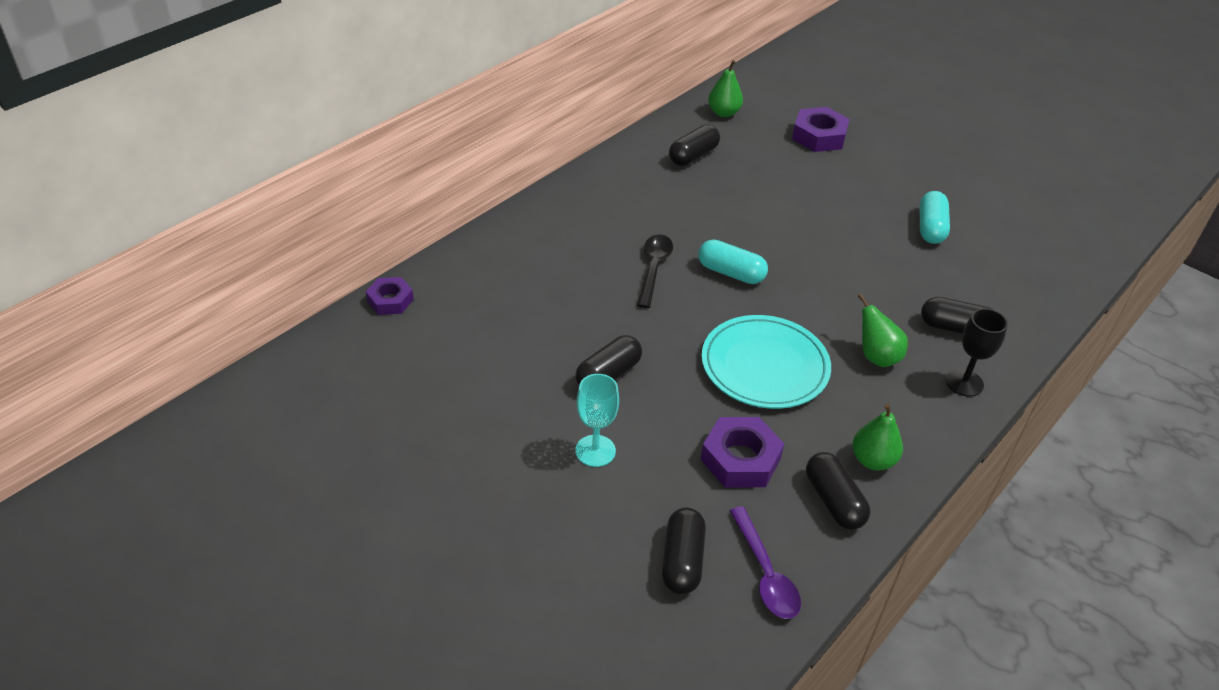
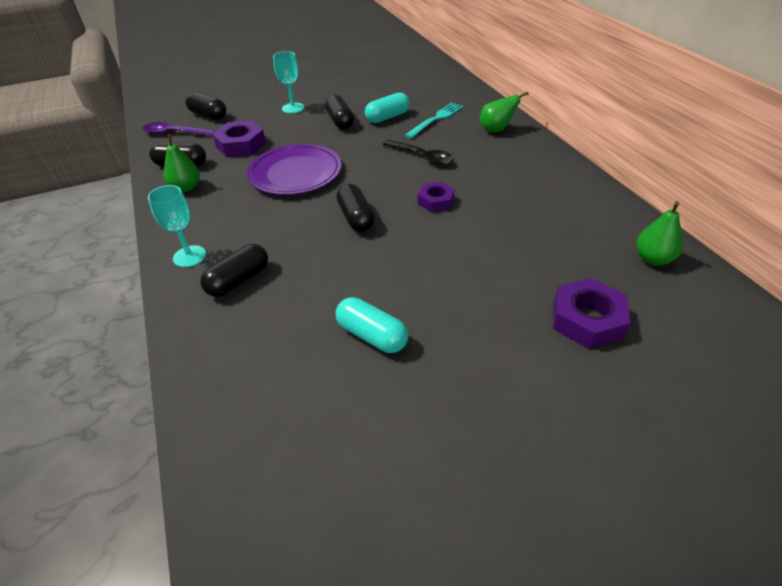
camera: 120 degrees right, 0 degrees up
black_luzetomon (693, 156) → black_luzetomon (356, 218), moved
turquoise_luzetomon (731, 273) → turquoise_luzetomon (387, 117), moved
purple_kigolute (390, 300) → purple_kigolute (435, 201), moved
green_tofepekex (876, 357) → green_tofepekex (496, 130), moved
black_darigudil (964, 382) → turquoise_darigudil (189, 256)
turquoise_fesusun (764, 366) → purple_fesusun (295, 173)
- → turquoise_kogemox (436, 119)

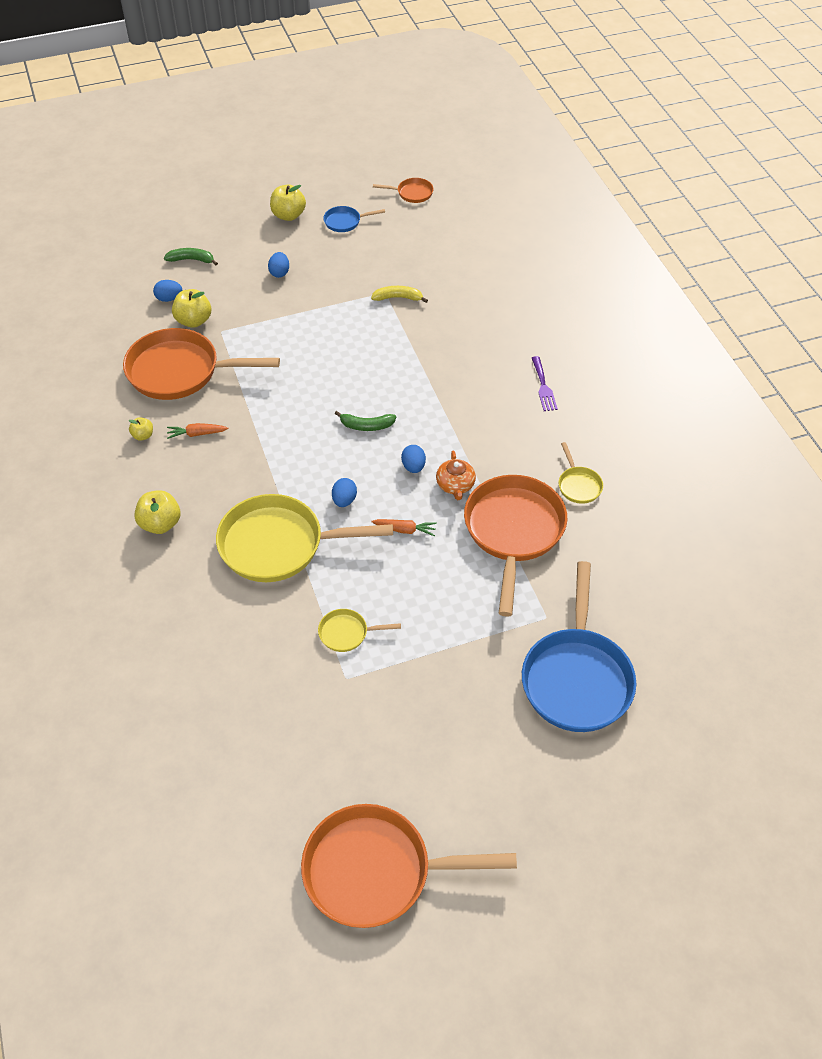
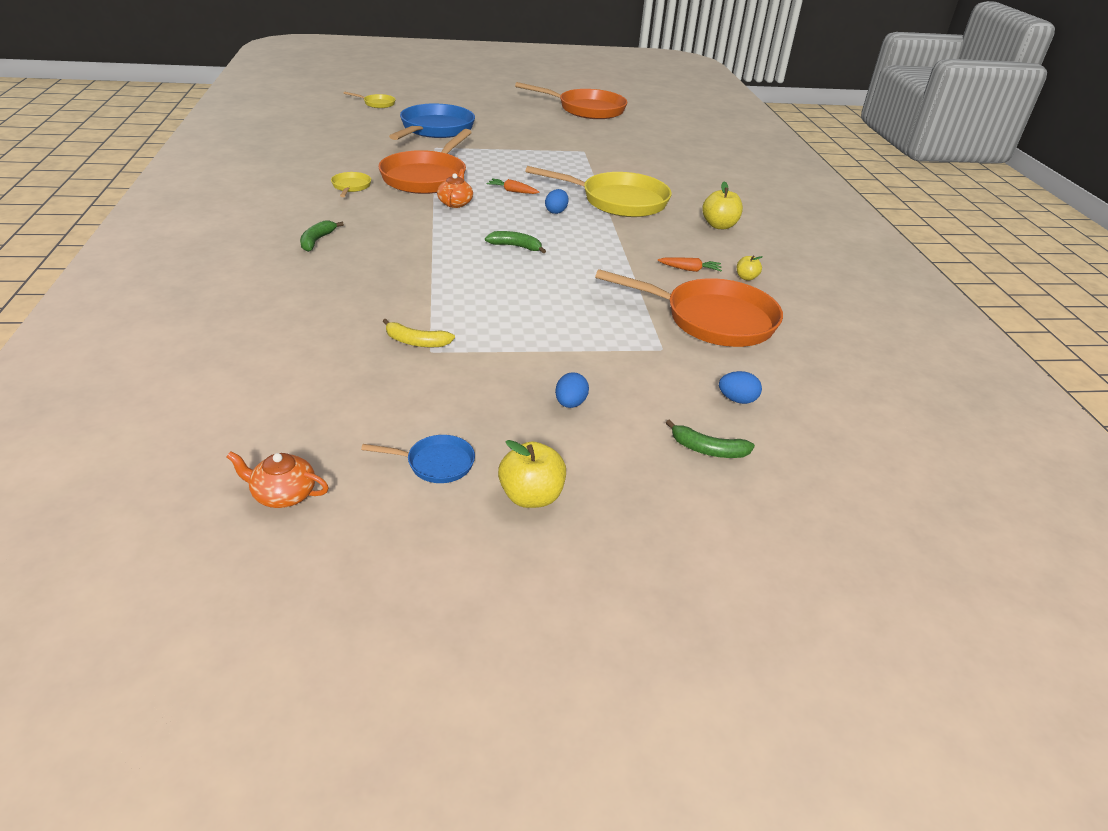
camera: 170 degrees left, 15 degrees down
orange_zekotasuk (412, 193) → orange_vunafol (283, 494)
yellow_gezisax (194, 321) → -
purple_kogemox (543, 386) → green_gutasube (317, 241)
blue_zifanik (413, 467) → -
yellow_zekotasuk (347, 633) → yellow_zekotasuk (377, 104), moved

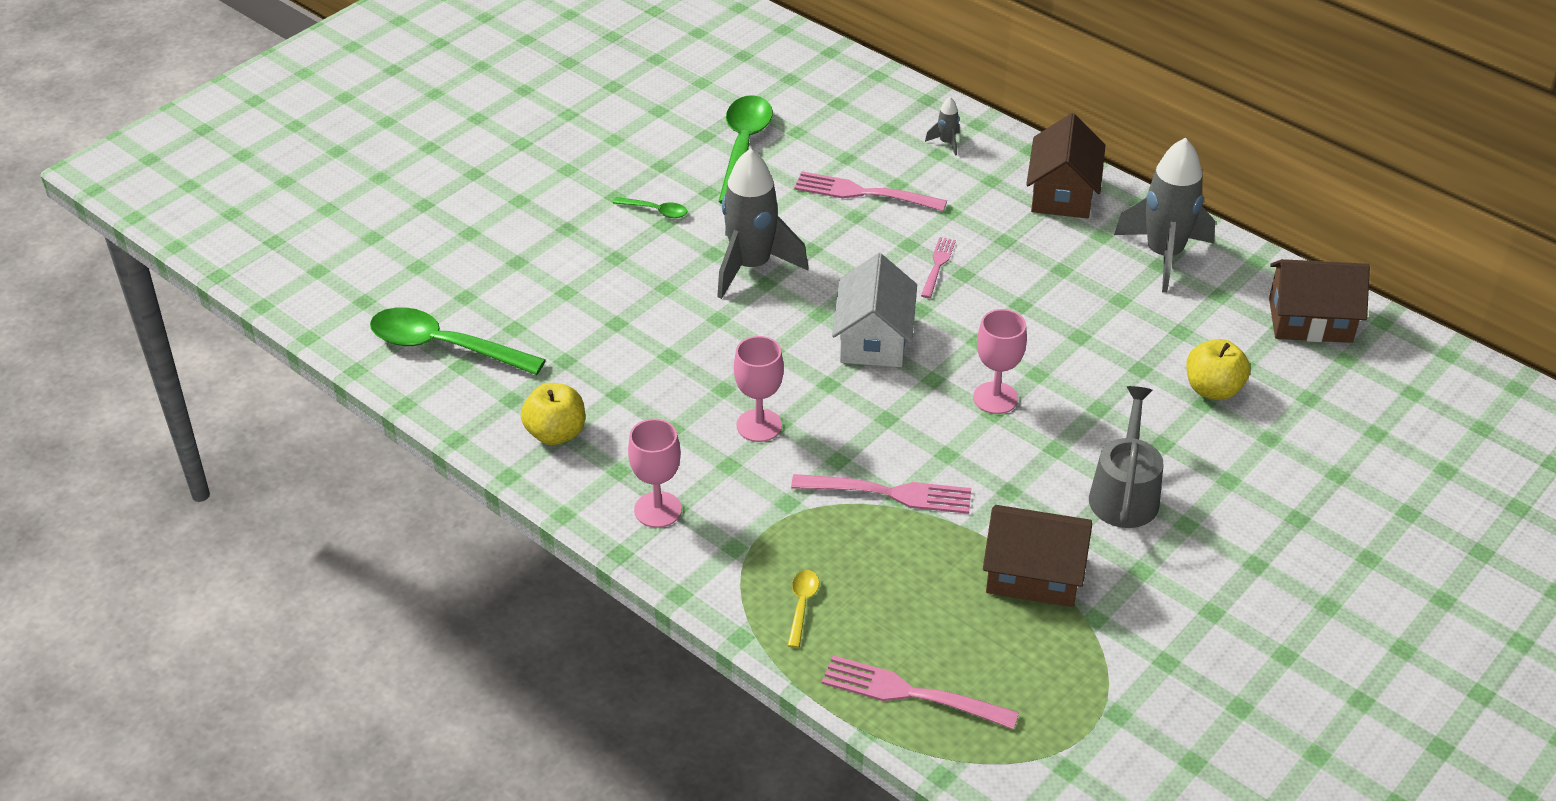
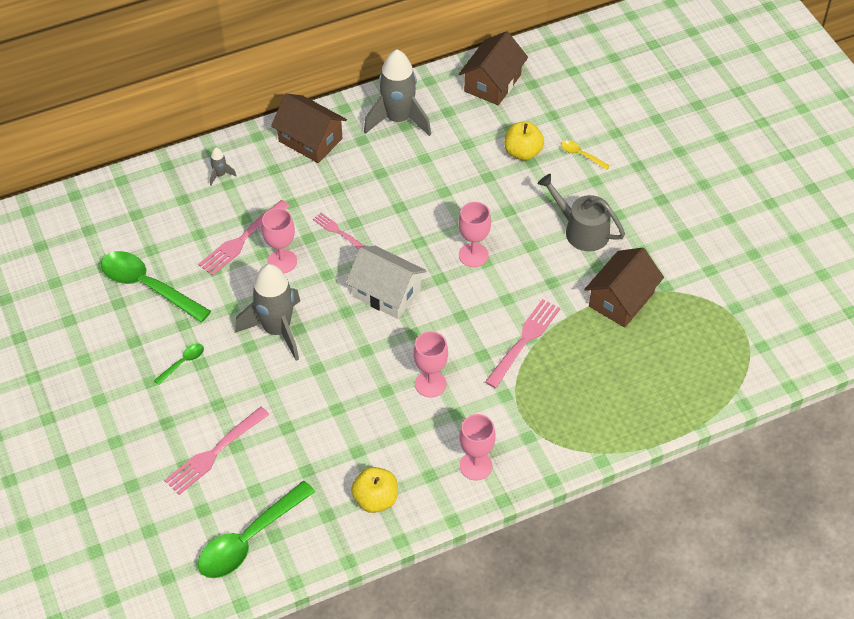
camera: 65 degrees left, 10 degrees up
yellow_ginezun (802, 606) → yellow_ginezun (581, 155), moved
pink_kogemox (912, 694) → pink_kogemox (215, 452), moved
- → pink_darigudil (282, 261)

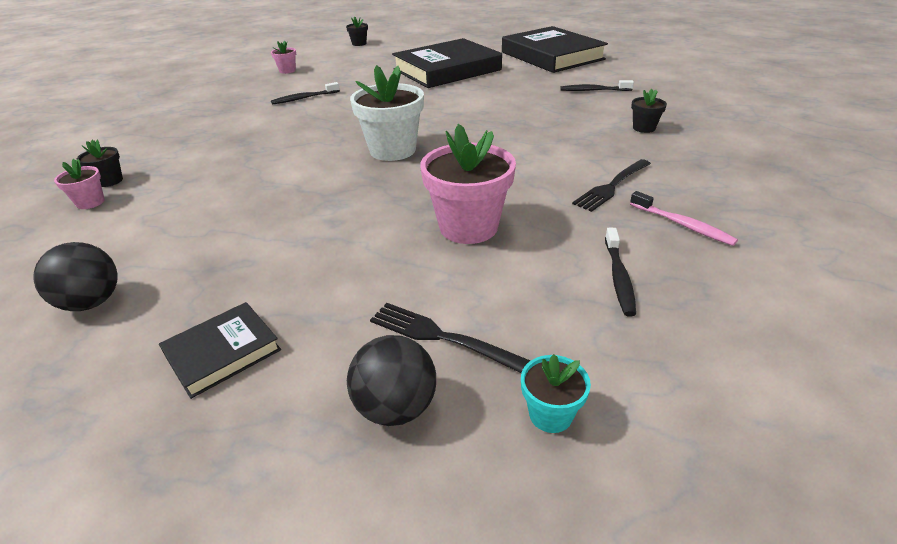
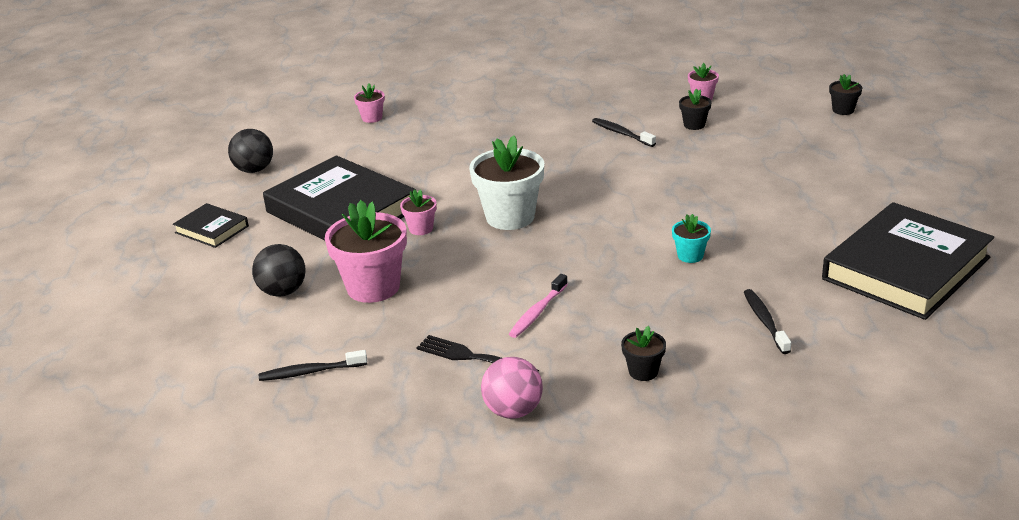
camera: 75 degrees right, 5 degrees down
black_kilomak (447, 70) → black_kilomak (341, 210), moved
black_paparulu (110, 181) → black_paparulu (694, 125), moved
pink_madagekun (682, 225) → pink_madagekun (537, 312), moved
black_kogemox (442, 337) → -
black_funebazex (396, 407) → black_funebazex (283, 291), moved
turquoise_paparulu (550, 414) → turquoise_paparulu (690, 256), moved
- → pink_paparulu (421, 229)
- → pink_funebazex (513, 411)

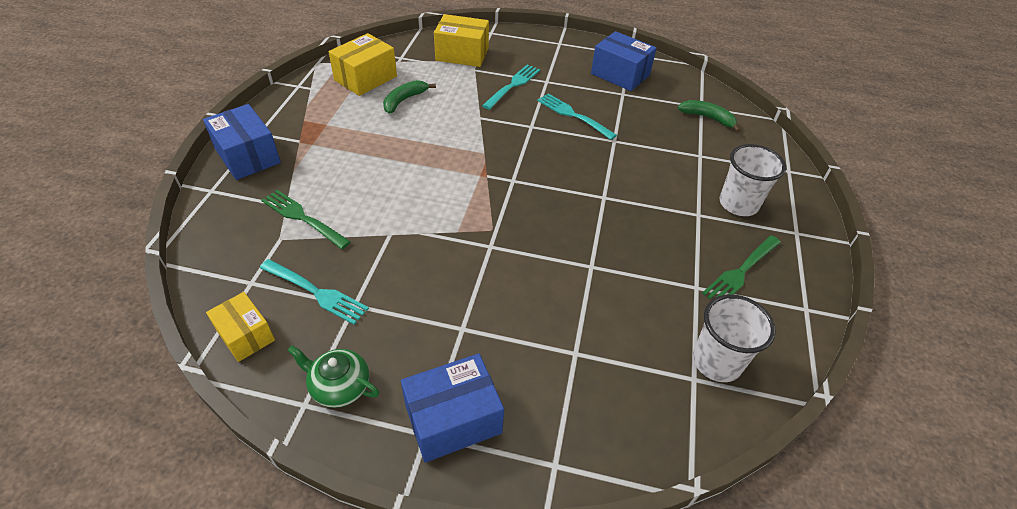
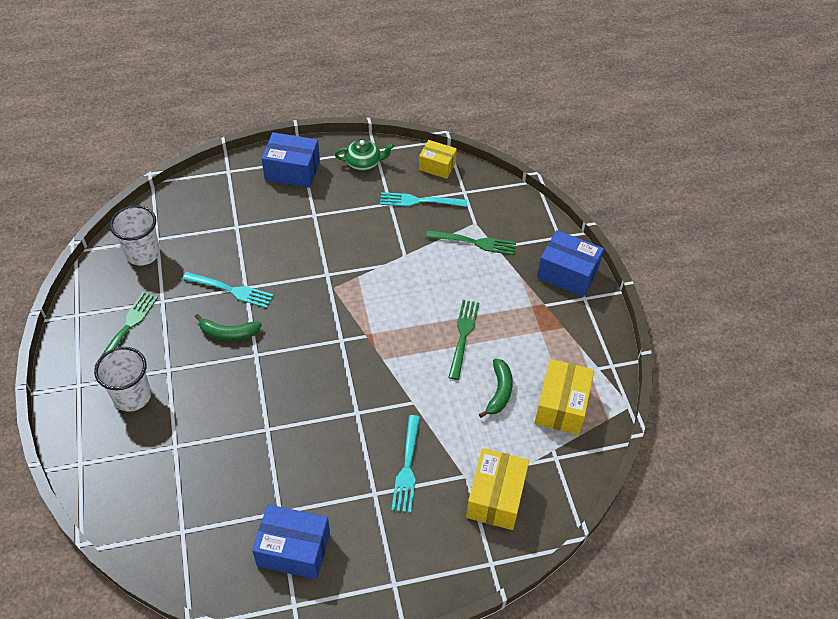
camera: 155 degrees right, 5 degrees up
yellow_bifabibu (462, 54) → yellow_bifabibu (495, 497), 60 degrees counterclockwise
turquoise_kogemox (574, 115) → turquoise_kogemox (230, 290), moved
green_gutasube (707, 118) → green_gutasube (228, 333), moved
blue_bifabibu (453, 419) → blue_bifabibu (292, 171), 60 degrees clockwise
- → green_kogemox (463, 336)

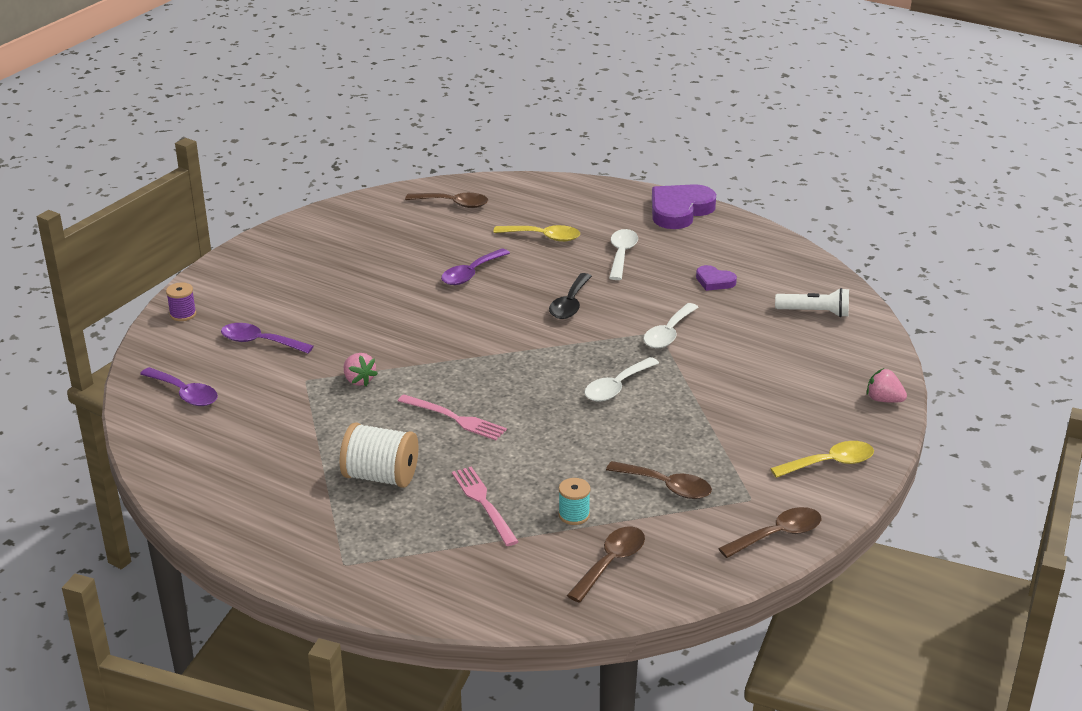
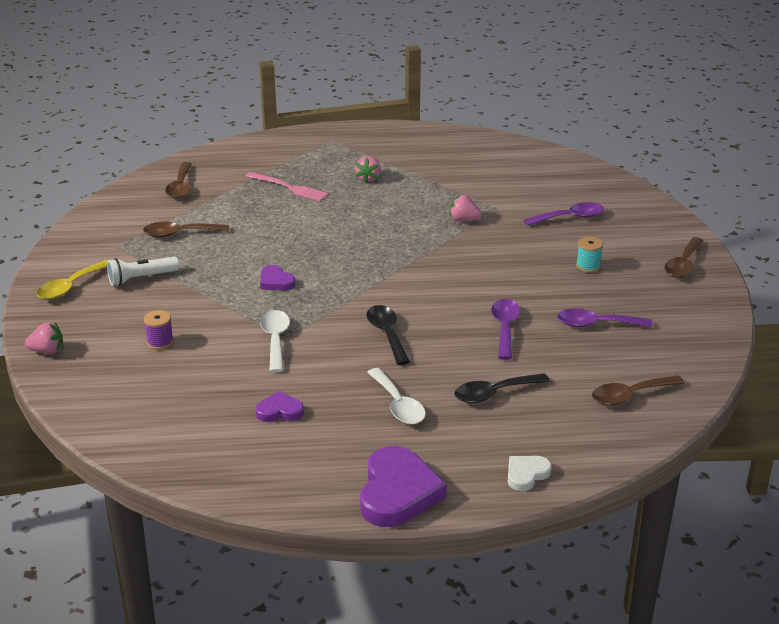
camera: 145 degrees right, 0 degrees up
yellow_ginezun (544, 237) → black_ginezun (494, 393)
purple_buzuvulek (183, 314) → purple_buzuvulek (160, 342), moved
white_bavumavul (815, 312) → white_bavumavul (141, 278), moved
white_ginezun (616, 387) → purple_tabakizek (276, 282)
purple_ginezun (185, 394) → purple_ginezun (596, 324), moved
pink_kogemox (455, 418) → -
white_buzuvulek (380, 476) → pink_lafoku (368, 179)
turquoise_buzuvulek (574, 515) → turquoise_buzuvulek (588, 266), moved
brown_ginezun (778, 535) → brown_ginezun (683, 265), moved
- → white_tabakizek (526, 474)

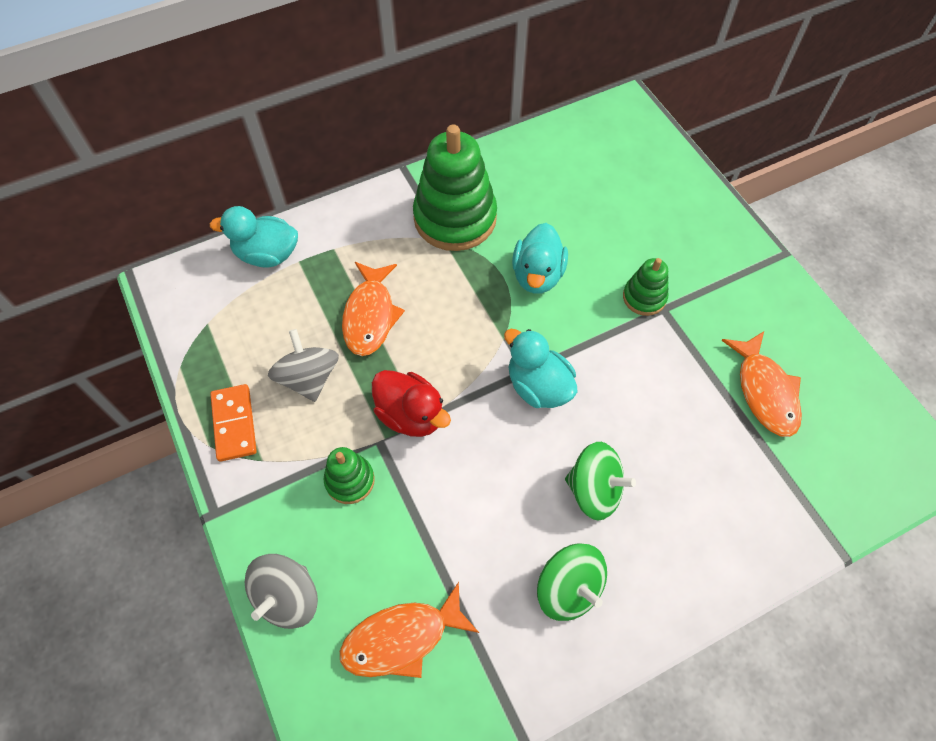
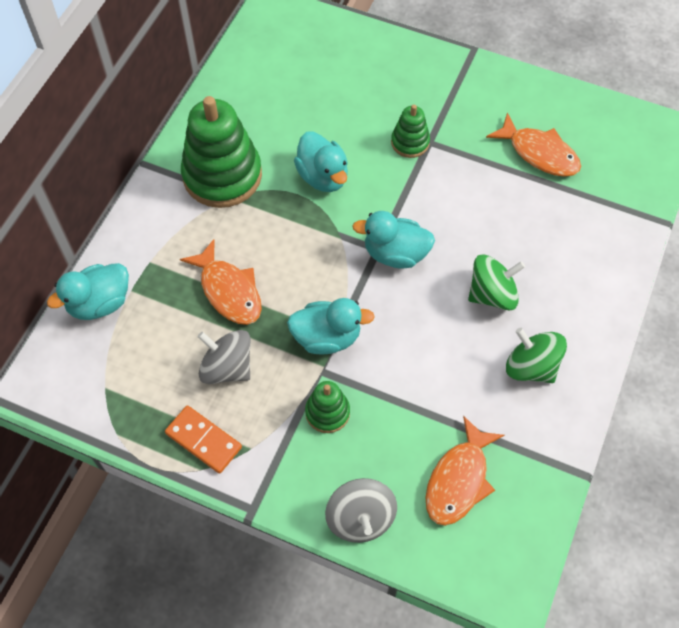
camera: 40 degrees left, 0 degrees up
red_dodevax (411, 415) → turquoise_dodevax (327, 337)
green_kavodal (568, 588) → green_kavodal (531, 367), 150 degrees counterclockwise

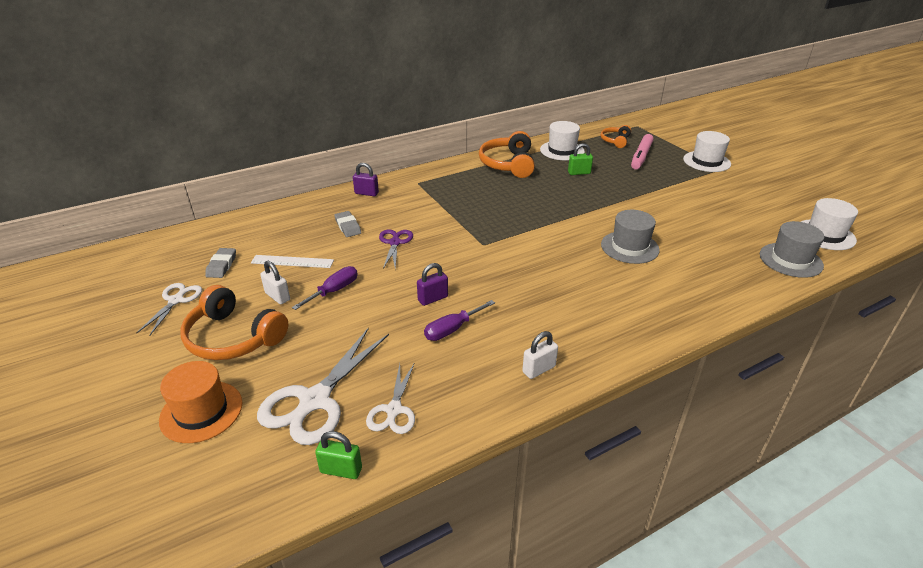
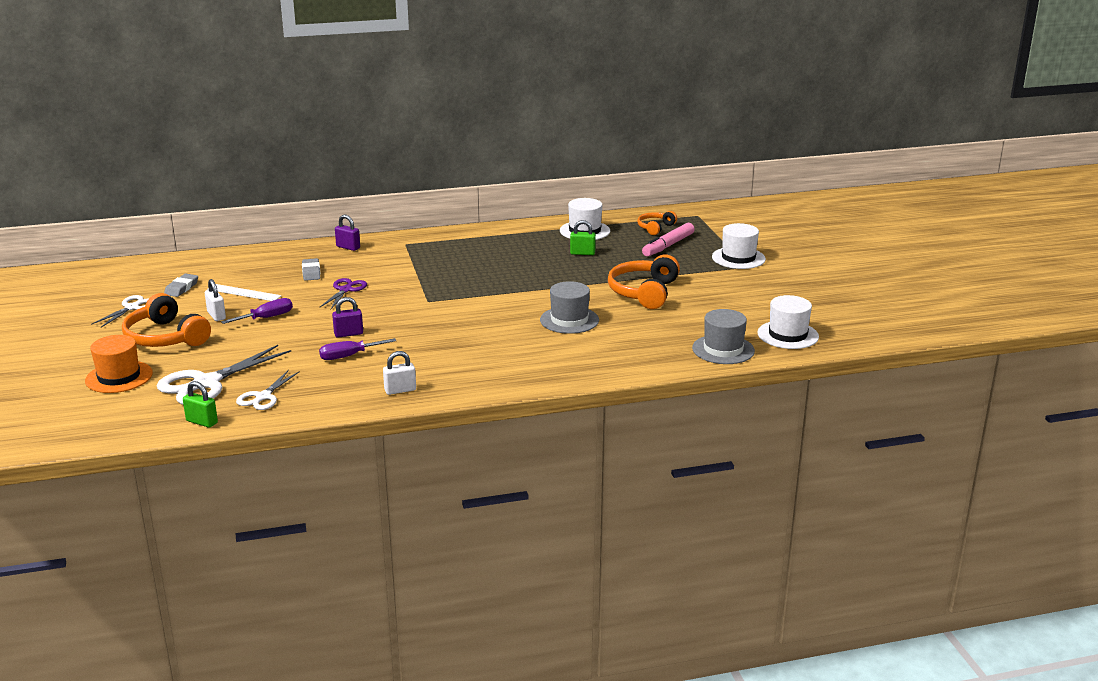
camera: 15 degrees right, 10 degrees down
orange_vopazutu (508, 164) → orange_vopazutu (643, 292), moved

